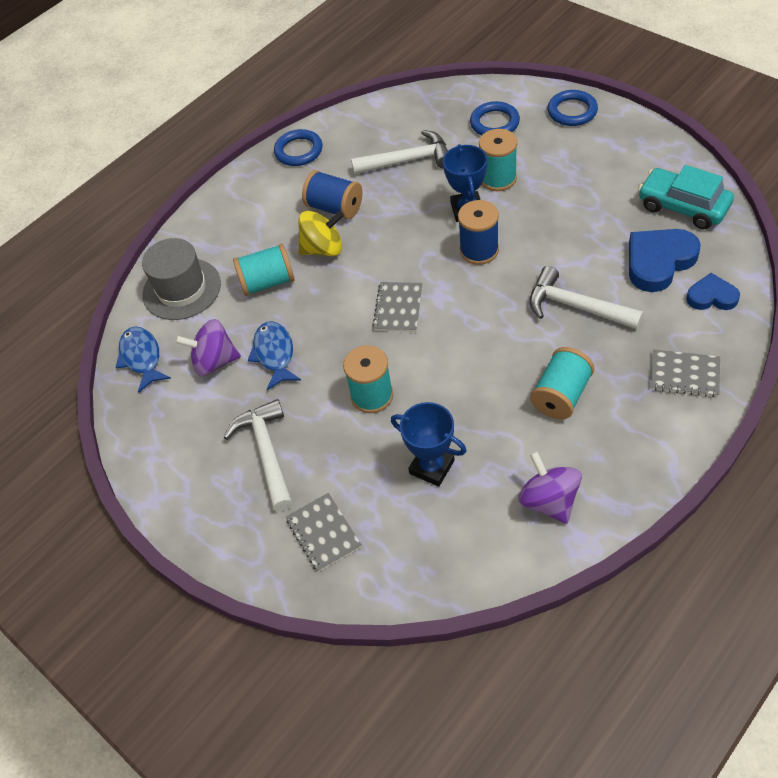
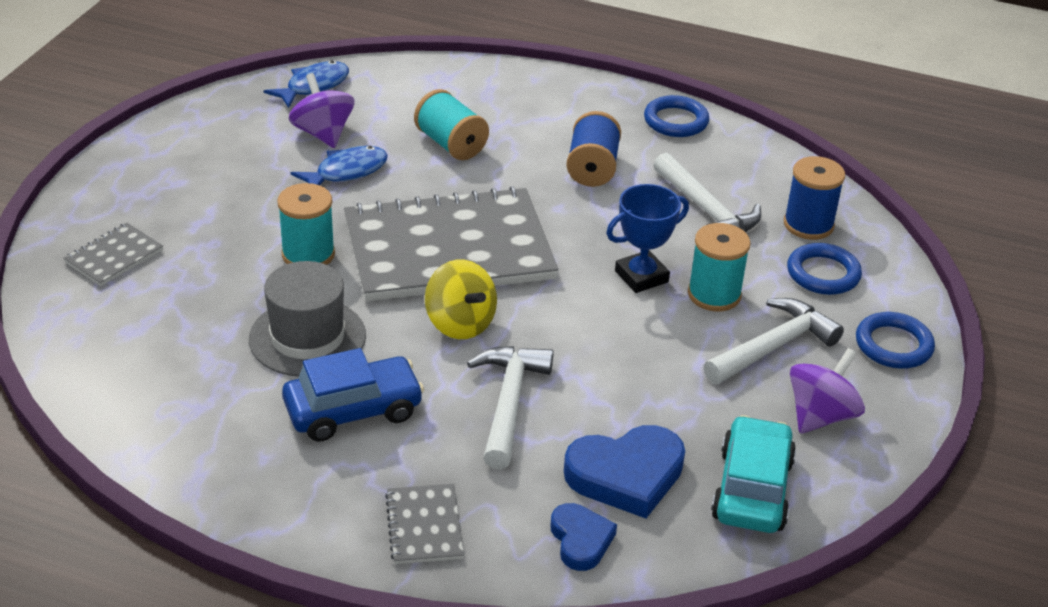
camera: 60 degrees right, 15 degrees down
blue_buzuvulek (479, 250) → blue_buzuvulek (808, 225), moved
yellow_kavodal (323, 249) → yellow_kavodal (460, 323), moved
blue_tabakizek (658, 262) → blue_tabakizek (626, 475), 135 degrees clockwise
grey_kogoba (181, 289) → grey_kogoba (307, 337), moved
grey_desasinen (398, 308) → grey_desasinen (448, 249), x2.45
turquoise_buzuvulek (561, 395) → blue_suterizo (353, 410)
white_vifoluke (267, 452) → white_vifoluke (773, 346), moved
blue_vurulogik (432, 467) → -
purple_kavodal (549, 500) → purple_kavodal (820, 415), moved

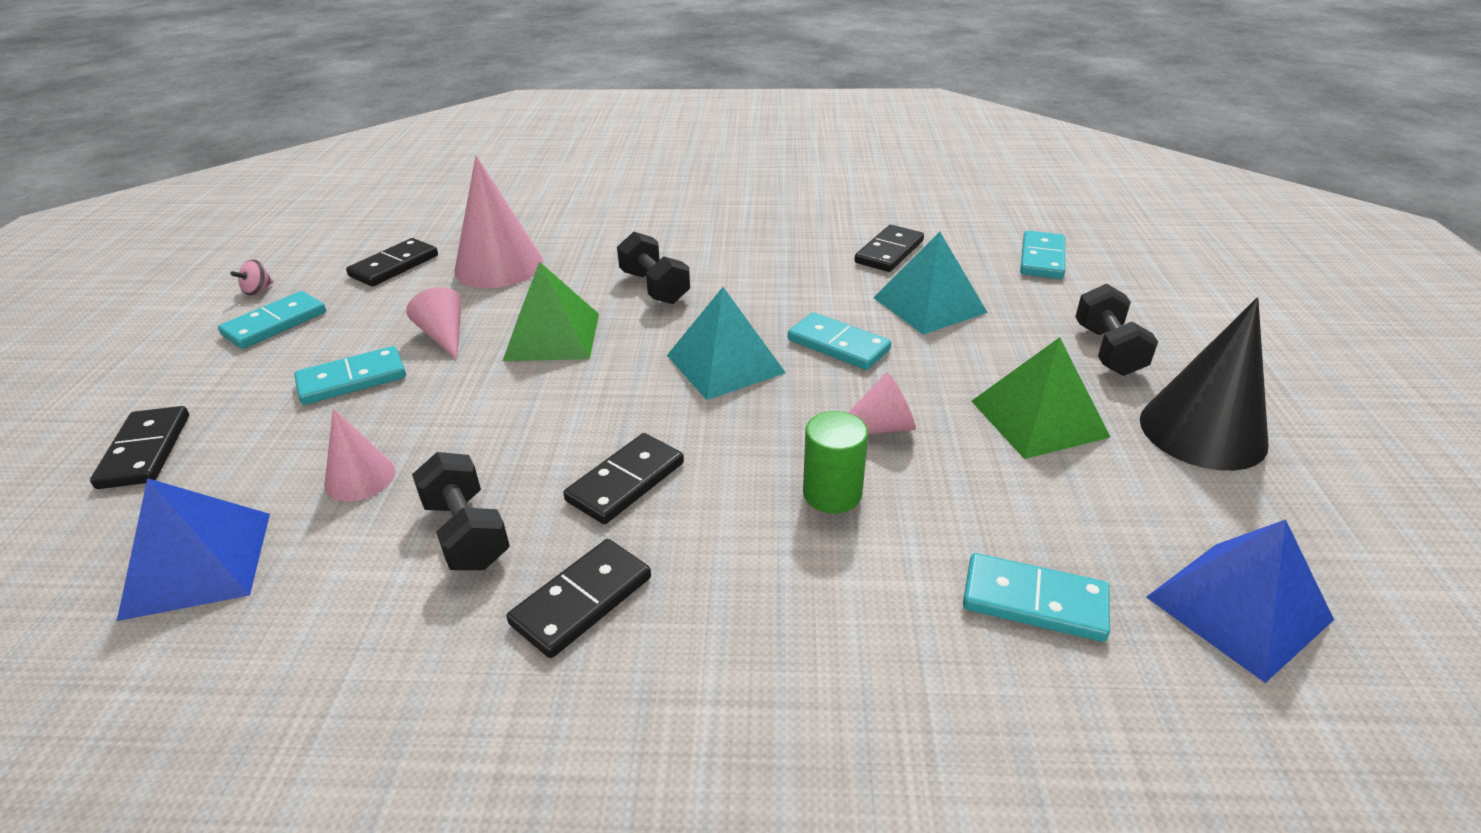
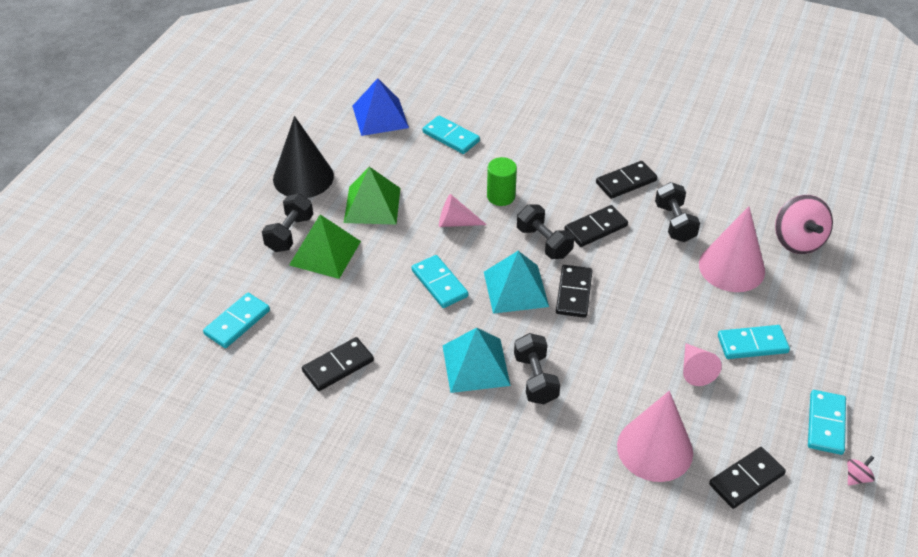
camera: 160 degrees left, 10 degrees up
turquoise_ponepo (929, 305) → turquoise_ponepo (475, 365), moved
green_ponepo (552, 336) → green_ponepo (325, 253), moved
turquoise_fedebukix (275, 324) → turquoise_fedebukix (825, 424), 45 degrees counterclockwise
black_fedebukix (145, 451) → black_fedebukix (573, 293), moved
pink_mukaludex (360, 478) → pink_mukaludex (731, 267), x1.83
blue_ponepo (198, 564) → pink_kavodal (797, 241)
- → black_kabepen (544, 242)

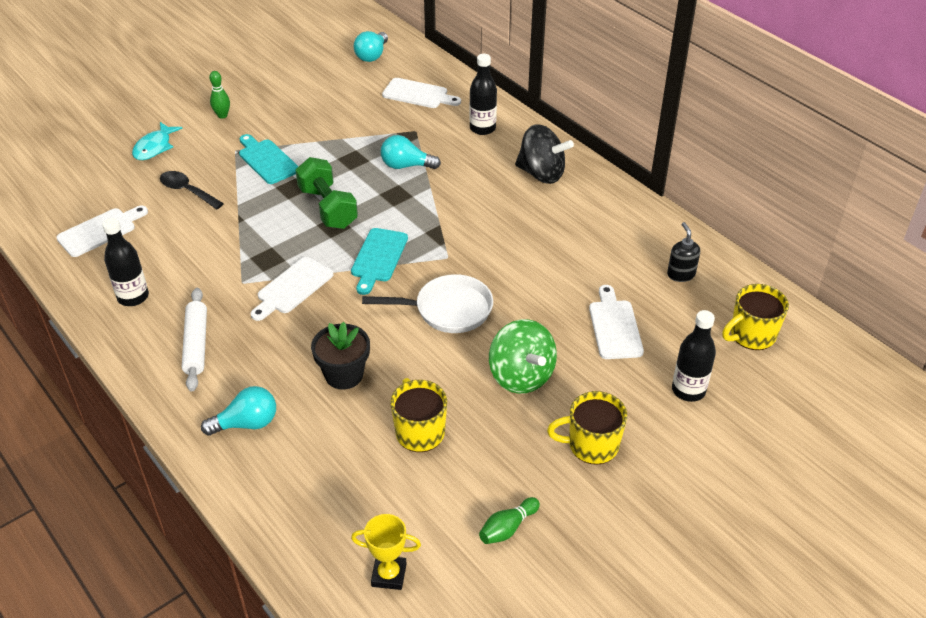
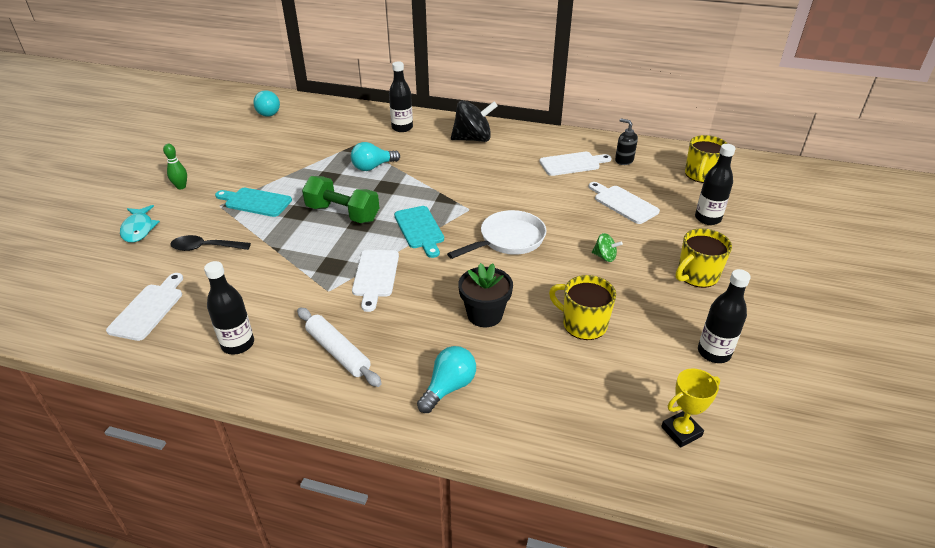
camera: 35 degrees left, 5 degrees down
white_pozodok (418, 94) → white_pozodok (572, 164), moved
green_kavodal (521, 376) → green_kavodal (604, 257), x0.48
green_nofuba (508, 528) → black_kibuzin (714, 353)

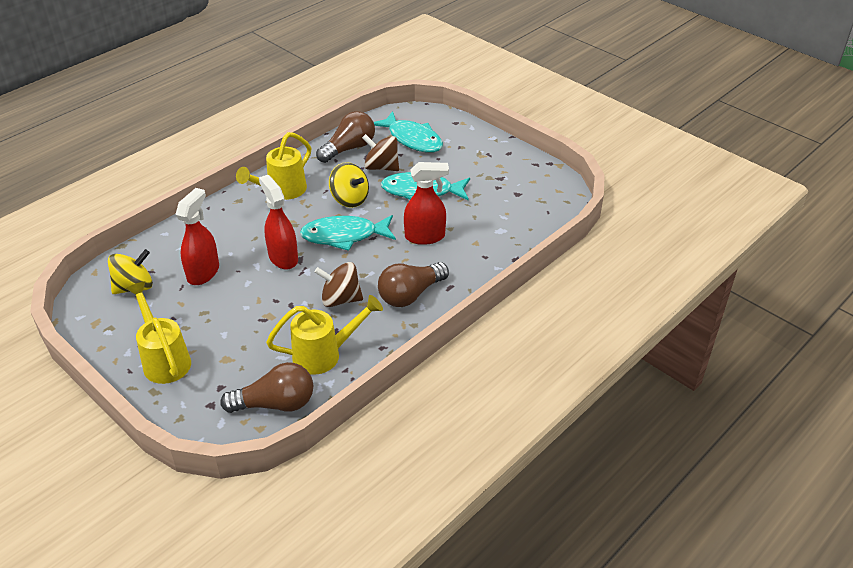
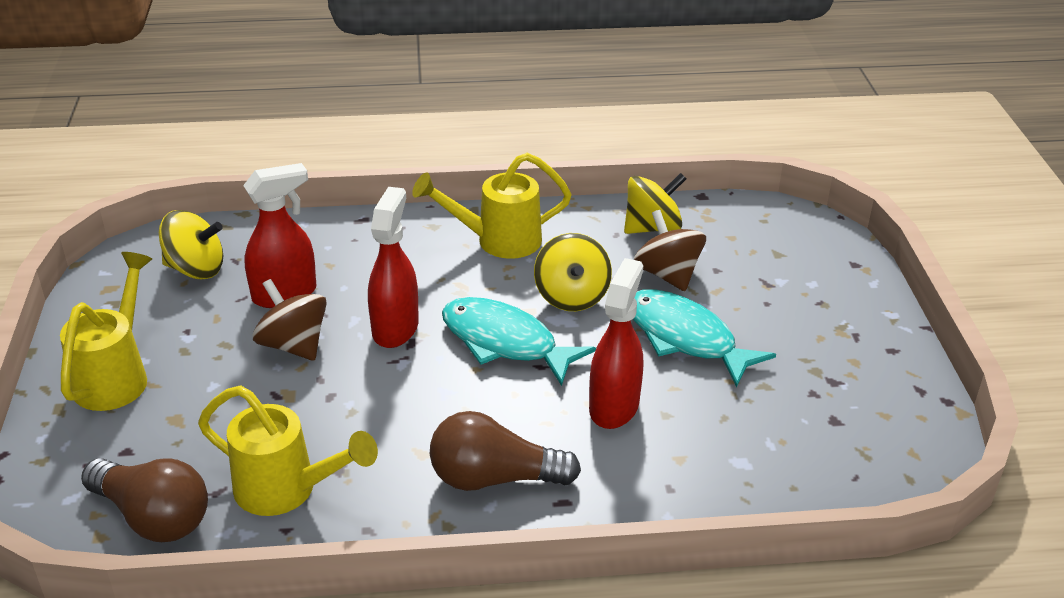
camera: 40 degrees right, 5 degrees down
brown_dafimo (349, 148) → yellow_kavodal (652, 228)
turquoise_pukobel (412, 139) → -
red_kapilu (425, 237) → red_kapilu (614, 406), 105 degrees counterclockwise
brown_kavodal (340, 299) → brown_kavodal (293, 345), moved

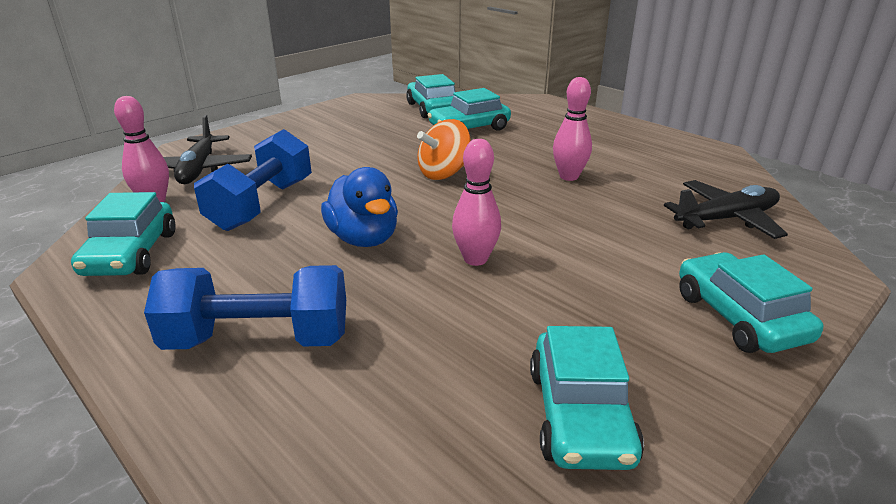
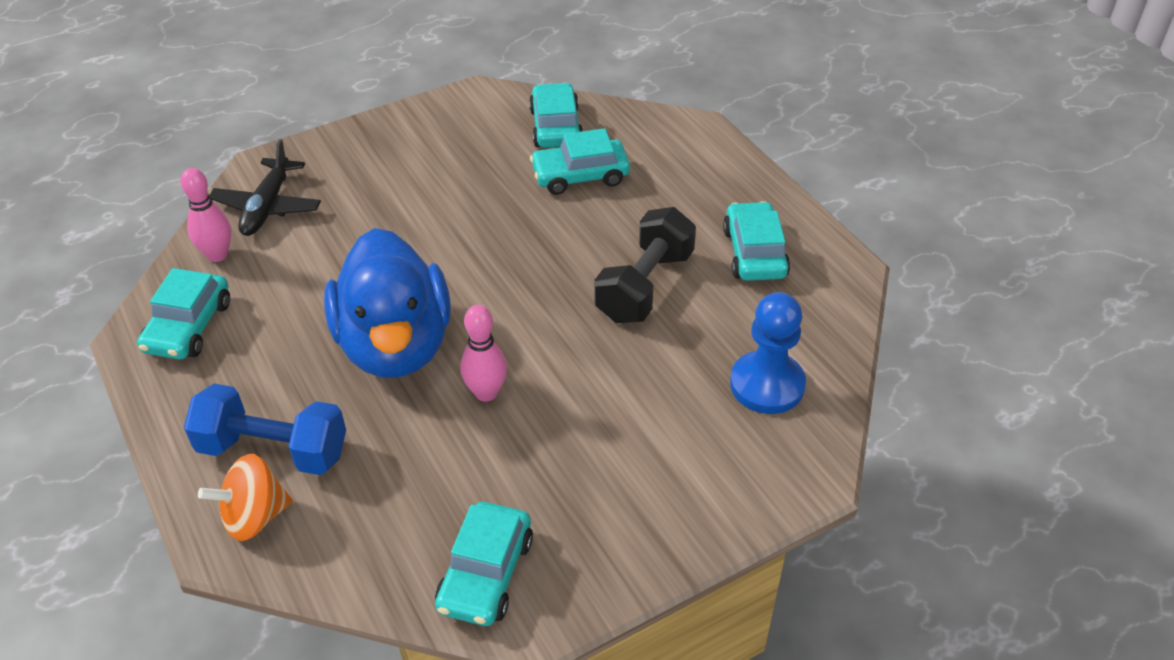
camera: 15 degrees right, 15 degrees up
pink_nofuba (569, 176) → black_kabepen (644, 286)
orange_kavodal (444, 173) → orange_kavodal (254, 517), moved
blue_kabepen (262, 205) → -
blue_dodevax (363, 239) → blue_dodevax (395, 345), x1.76
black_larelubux (726, 219) → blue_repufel (767, 385)
turquoise_suterizo (739, 317) → turquoise_suterizo (754, 253), moved

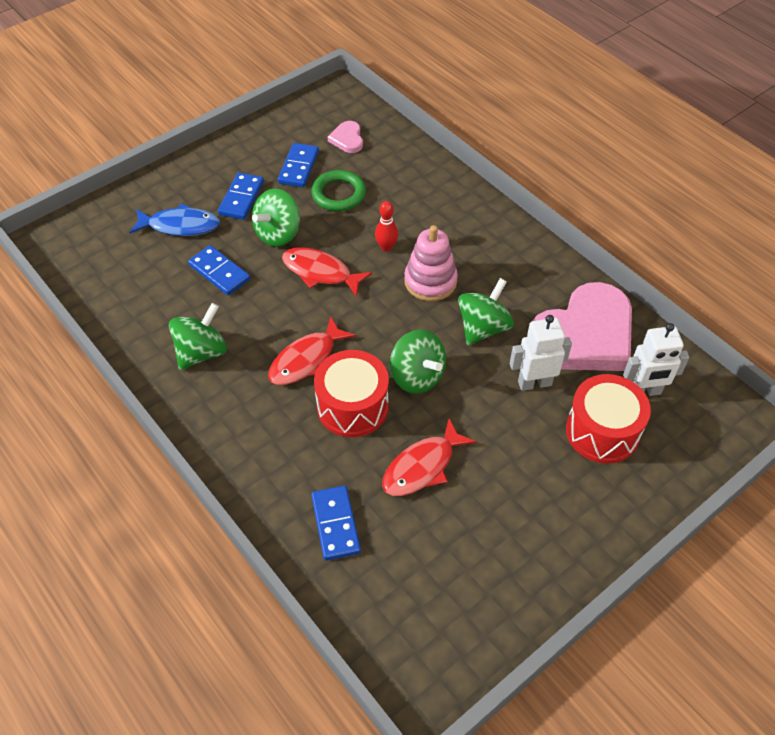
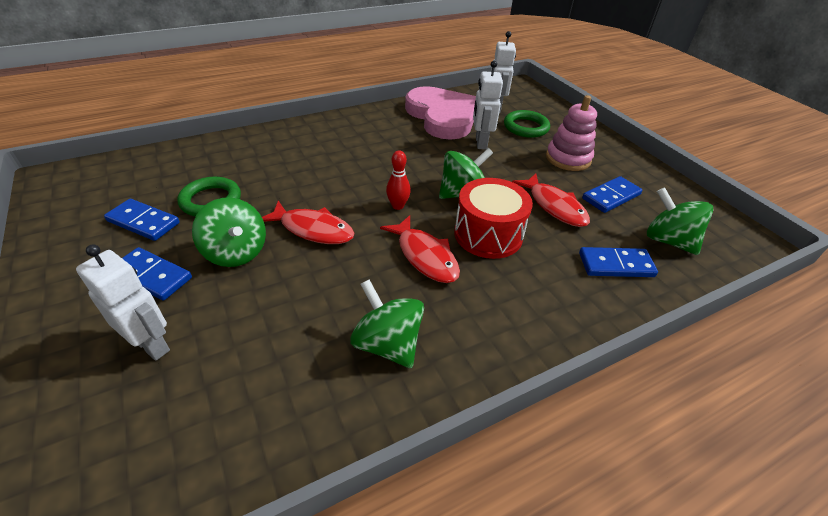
camera: 80 degrees left, 10 degrees down
pink_tabakizek (347, 139) → -
red_nofuba (386, 247) → red_nofuba (398, 206), moved
blue_pukobel (180, 226) → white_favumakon (152, 345)
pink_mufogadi (430, 281) → pink_mufogadi (568, 158), moved
blue_fedebukix (219, 272) → blue_fedebukix (611, 196), moved
red_pukobel (320, 272) → red_pukobel (313, 229), 105 degrees counterclockwise
green_kavodal (483, 328) → green_kavodal (668, 241), moved
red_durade (602, 431) → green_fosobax (526, 127)

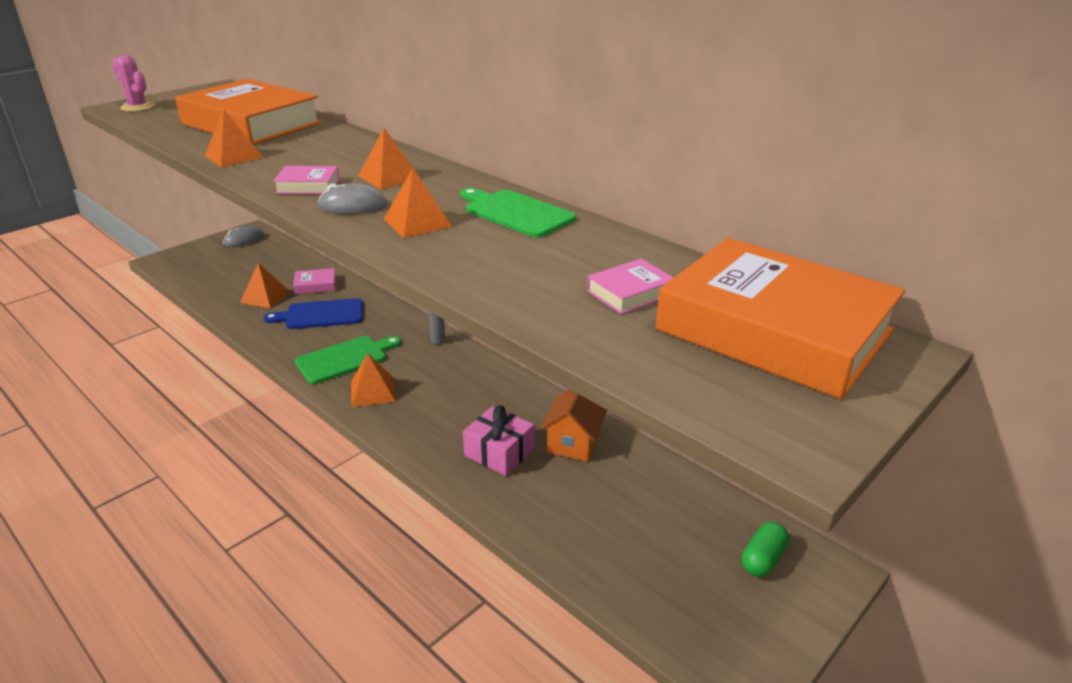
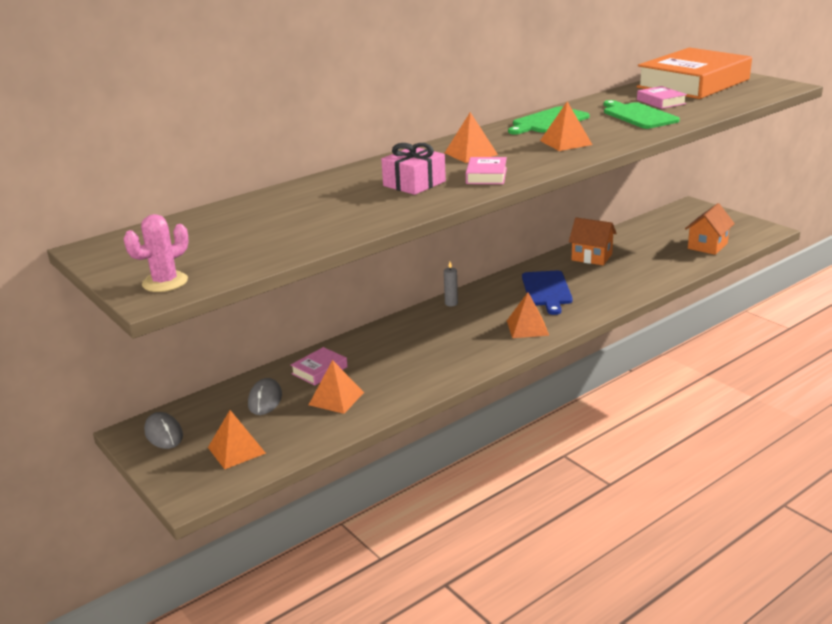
camera: 80 degrees left, 5 degrees down
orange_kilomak (251, 123) → -
orange_ponepo (233, 156) → orange_ponepo (236, 450), moved
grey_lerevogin (353, 206) → grey_lerevogin (265, 400), moved
pink_kilomak (315, 285) → pink_kilomak (319, 370), 45 degrees clockwise
blue_pozodok (321, 315) → blue_pozodok (547, 290), moved
green_pozodok (345, 359) → green_pozodok (638, 115), moved
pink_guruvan (499, 452) → pink_guruvan (414, 183), moved
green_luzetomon (762, 559) → -
- → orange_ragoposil (707, 246)

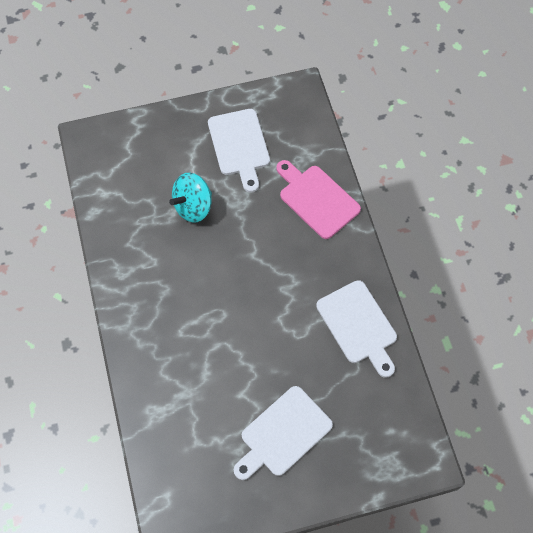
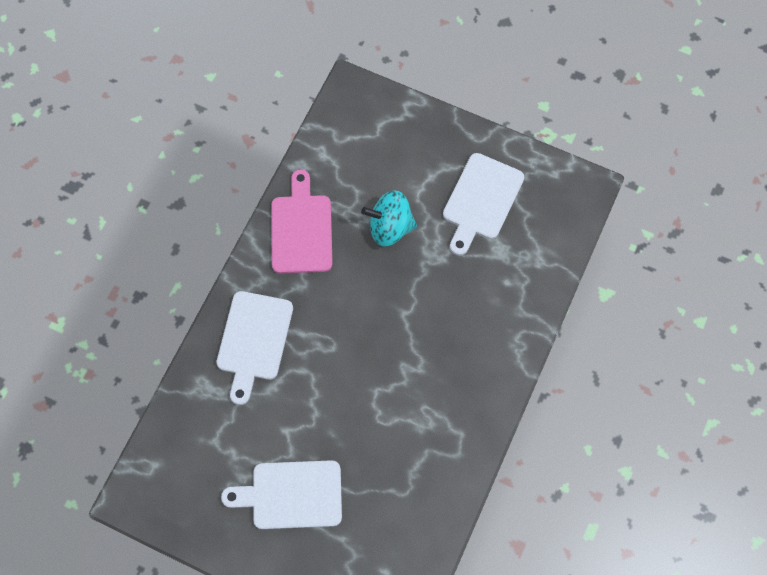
camera: 40 degrees right, 5 degrees up
pink_pozodok (317, 199) → pink_pozodok (301, 229), moved
white_pozodok (358, 325) → white_pozodok (254, 340), moved

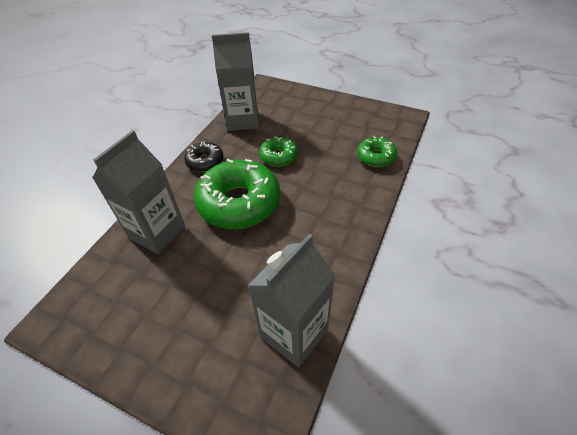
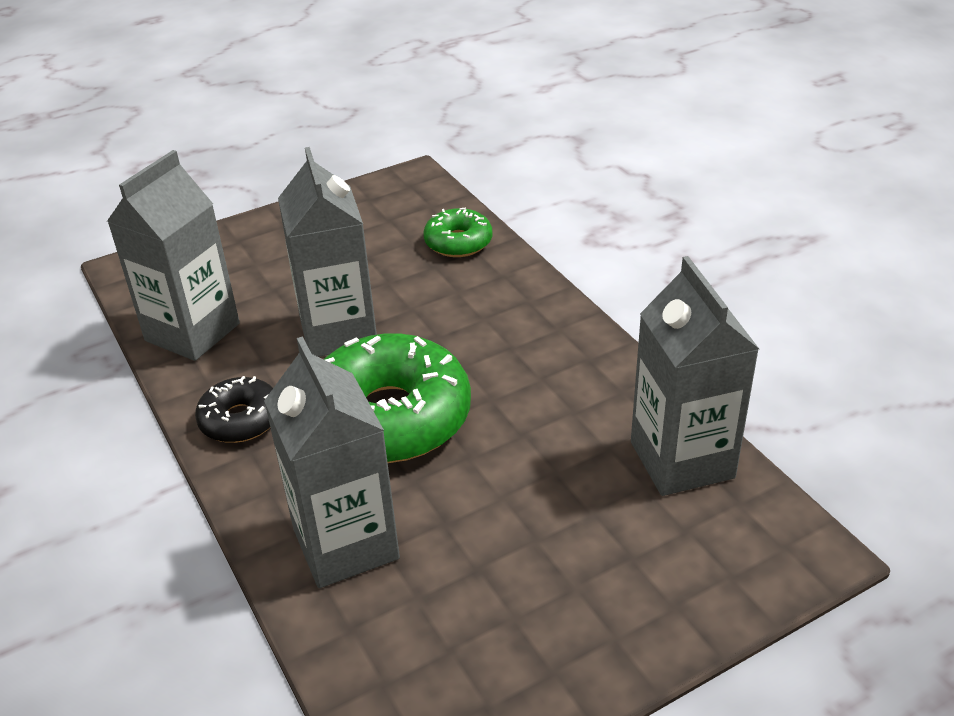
camera: 55 degrees left, 10 degrees down
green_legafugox (278, 156) → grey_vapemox (338, 331)

